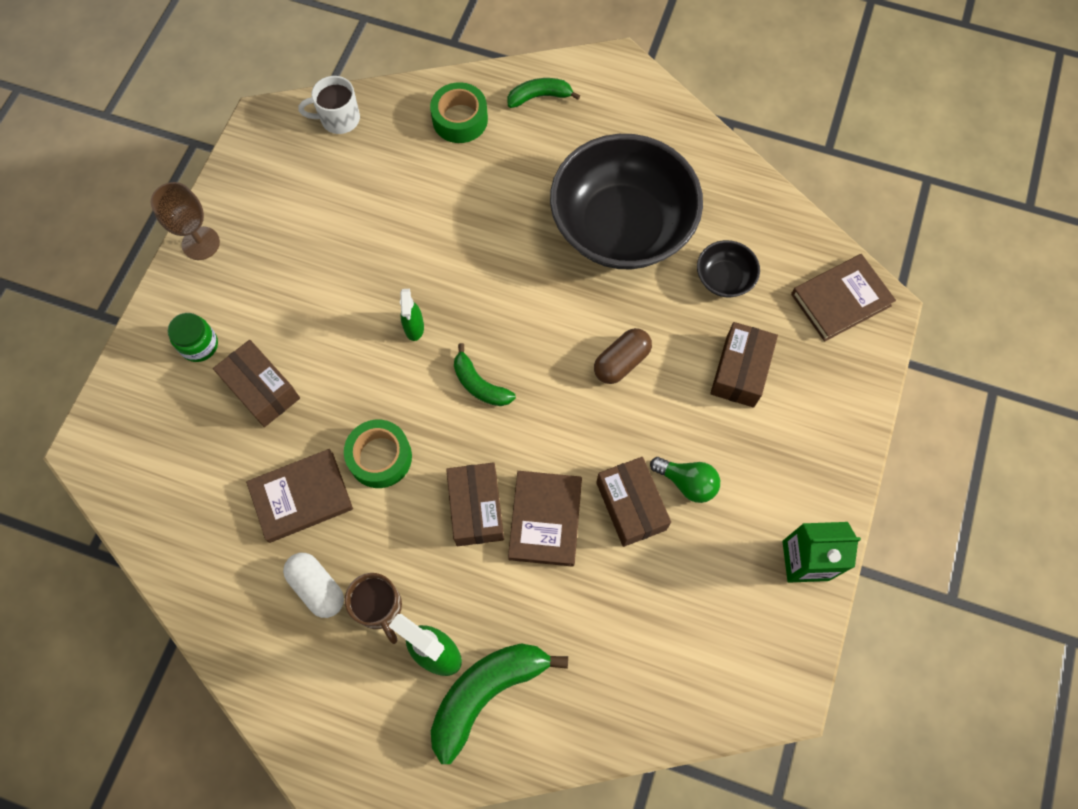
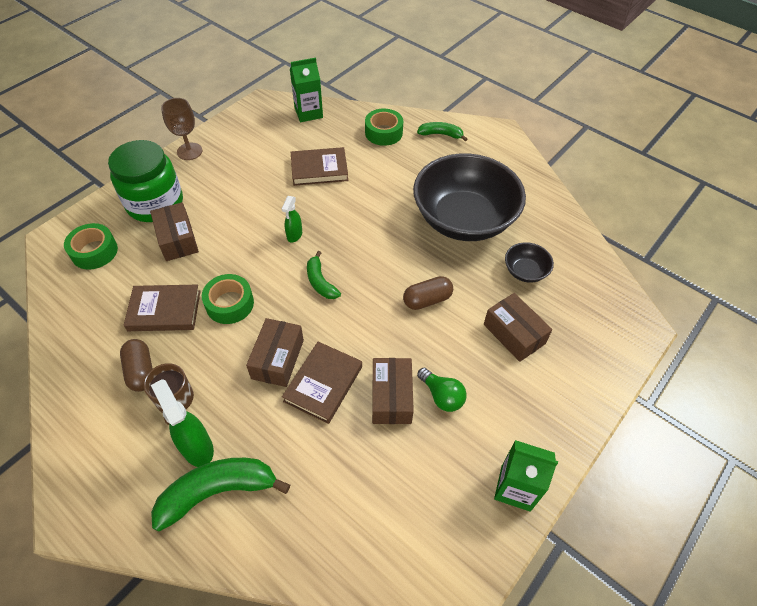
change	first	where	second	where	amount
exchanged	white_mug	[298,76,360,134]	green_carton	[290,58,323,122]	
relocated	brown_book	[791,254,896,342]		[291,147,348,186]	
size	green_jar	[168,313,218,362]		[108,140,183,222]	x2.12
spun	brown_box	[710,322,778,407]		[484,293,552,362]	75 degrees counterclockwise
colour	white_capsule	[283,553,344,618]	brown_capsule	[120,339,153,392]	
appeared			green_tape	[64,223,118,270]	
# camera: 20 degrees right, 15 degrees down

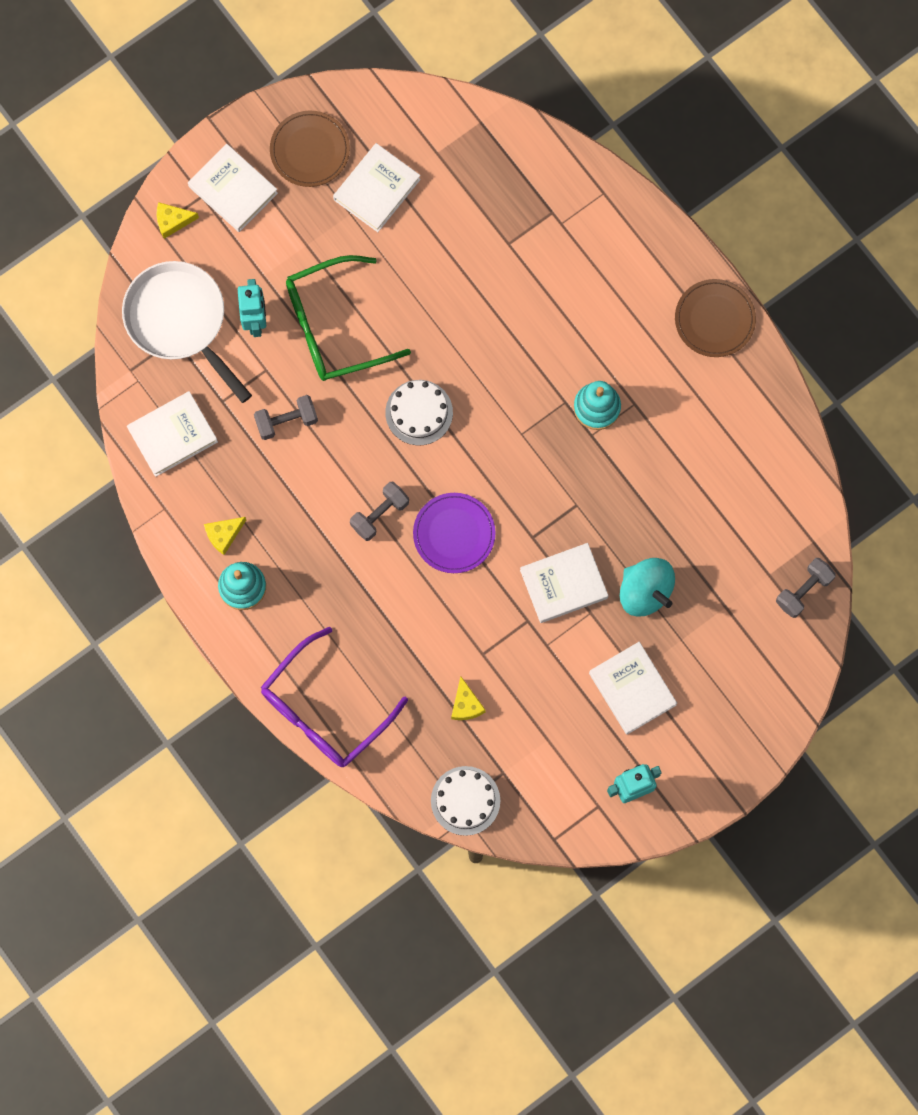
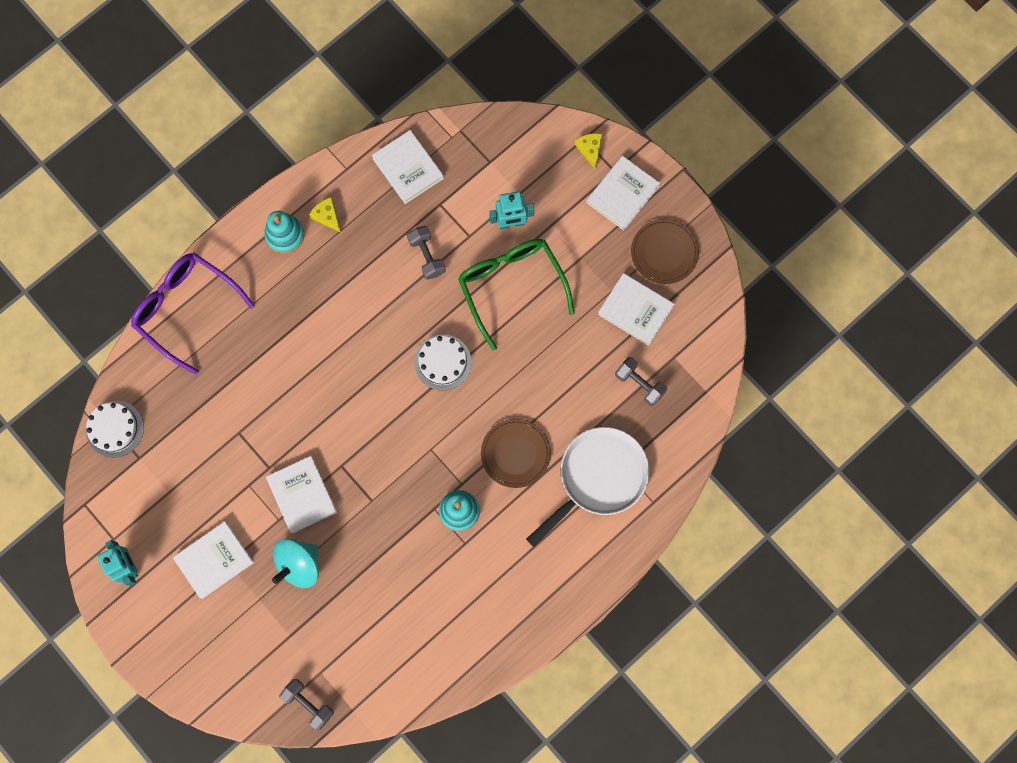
change	first	where	second	where	amount
relocated	white_pan	[122,261,252,403]		[526,427,649,547]	
relocated	brown_plate	[675,279,756,357]		[481,419,551,488]	
relocated	grey_dumbbell	[350,482,409,541]		[615,357,667,406]	
missing	purple_plate	[413,493,496,573]			
missing	yellow_cheese	[451,677,486,720]			
# camera: 85 degrees right, 0 degrees up

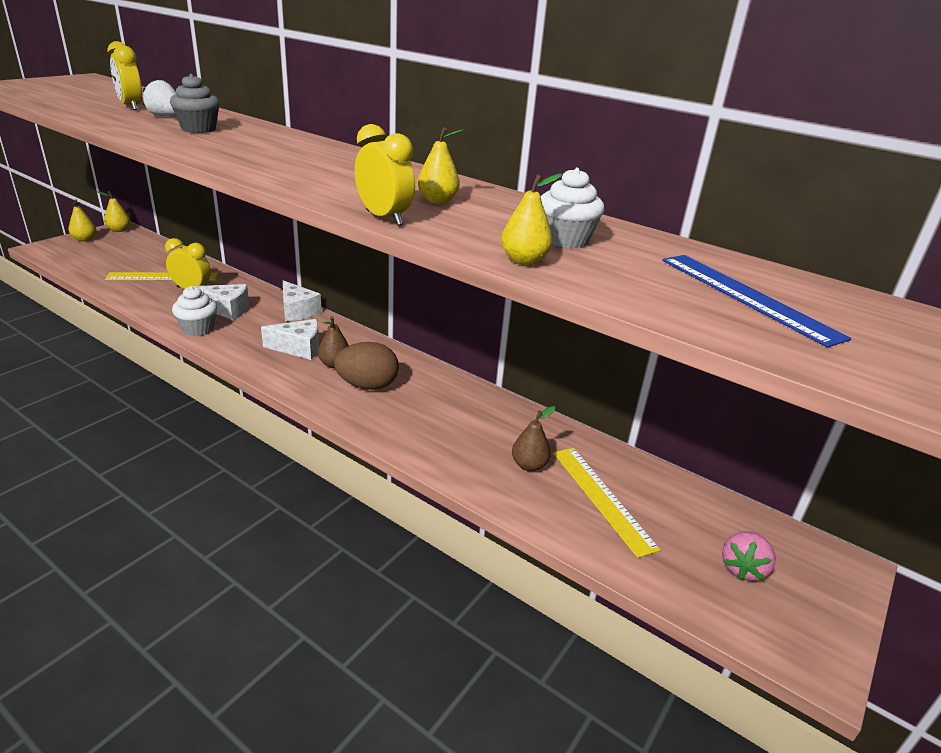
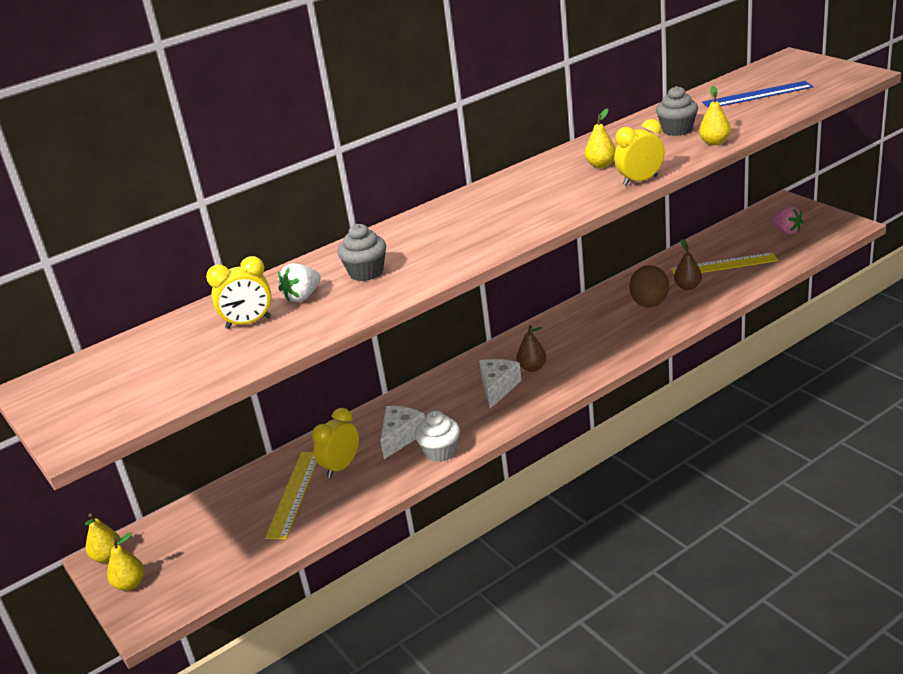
change	first	where	second	where	amount
colour	white_cupcake	[541,168,604,248]	grey_cupcake	[656,86,698,136]	
missing	white_cheese	[283,280,322,322]			
relocated	brown_egg	[334,342,399,390]		[629,265,669,308]	
# camera: 65 degrees left, 0 degrees up

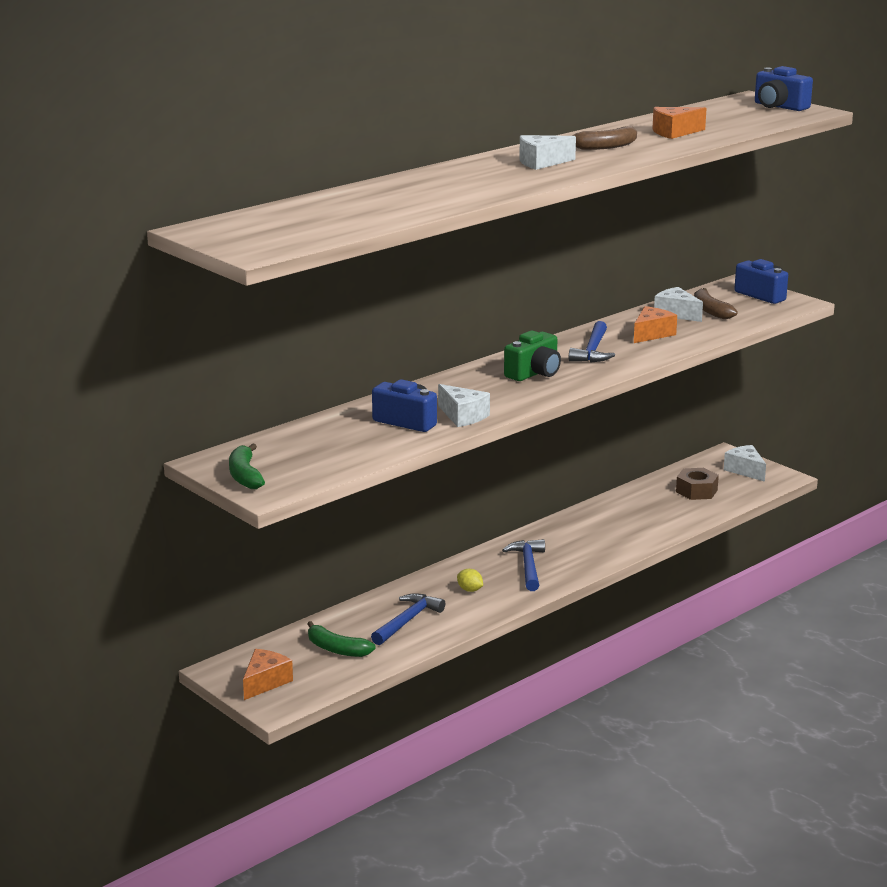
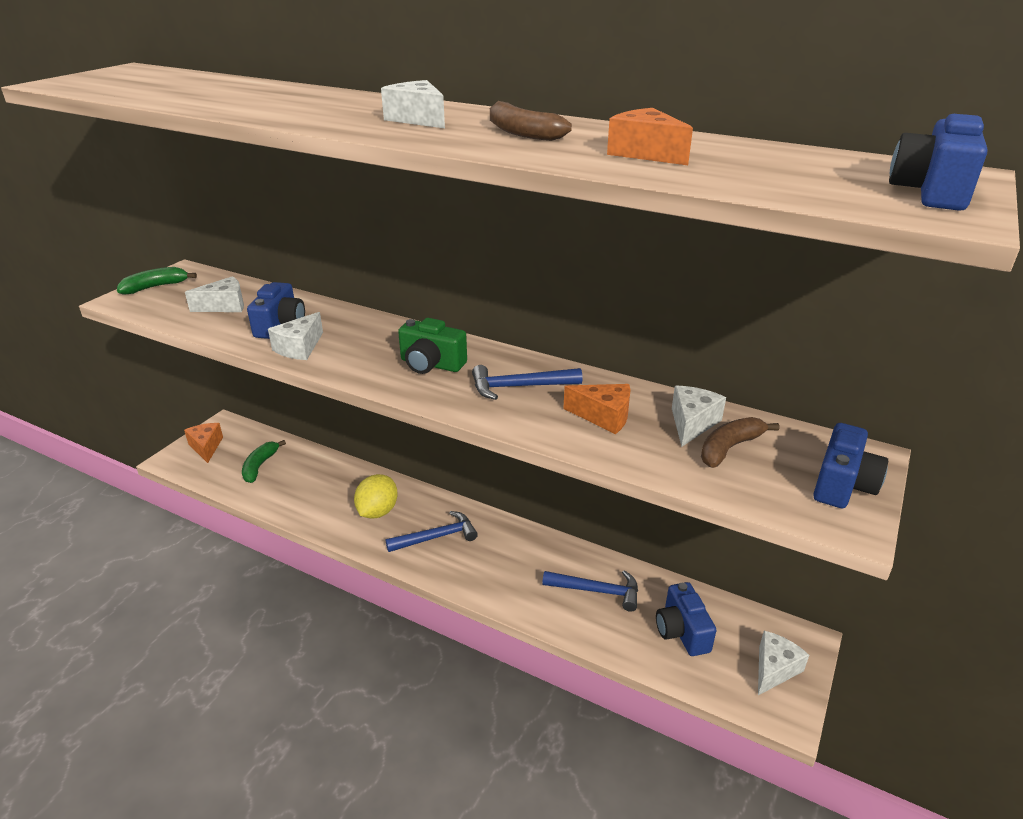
change	first	where	second	where	amount
exchanged	brown_nut	[676,468,719,500]	blue_camera	[656,582,717,656]	
size	yellow_lemon	[457,569,483,592]		[354,474,398,519]	x1.95
relocated	blue_hammer	[371,593,445,645]		[542,570,638,612]	
spun	orange_cheese	[243,649,293,700]		[184,423,223,463]	120 degrees counterclockwise
appeared			white_cheese	[185,276,244,312]	
# camera: 70 degrees right, 10 degrees up

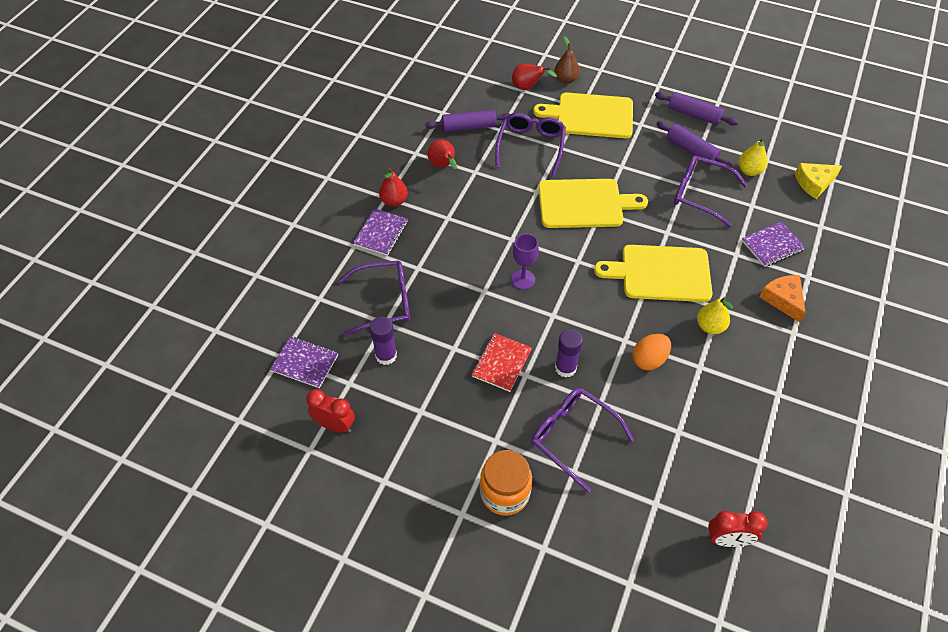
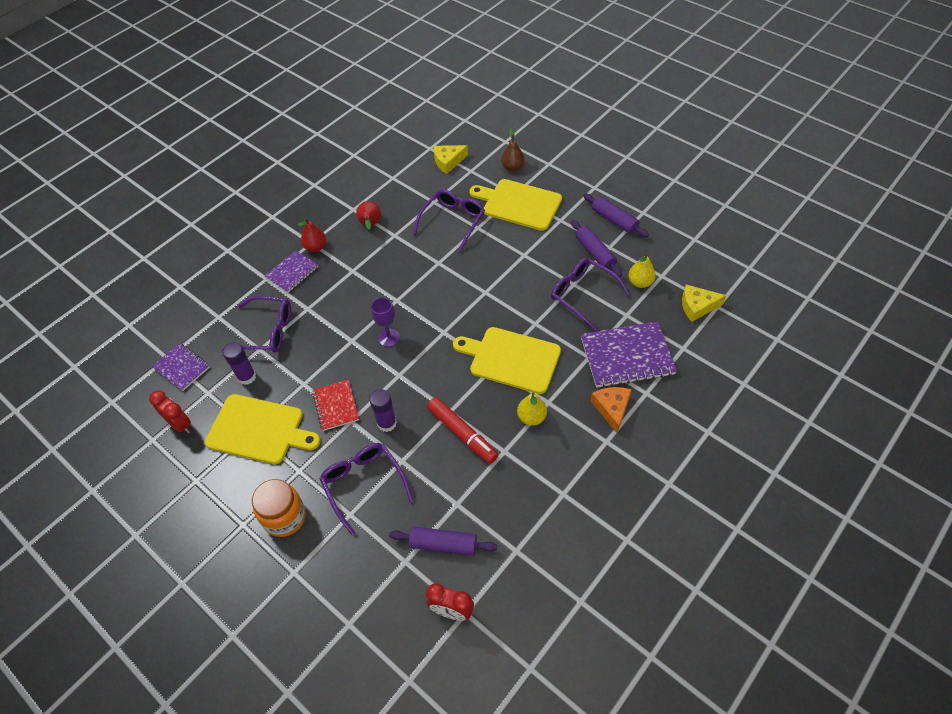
change	first	where	second	where	amount
missing	red_pear	[512,64,557,90]			
relocated	purple_rolling_pin	[425,110,510,132]		[389,527,497,556]	
relocated	yellow_cutting_board	[538,179,648,228]		[205,394,320,464]	
size	purple_notebook	[742,222,806,267]		[581,321,677,388]	x1.71
spun	red_notebook	[472,333,532,392]		[312,380,359,431]	60 degrees counterclockwise
exchanged	orange_egg	[632,334,671,370]	red_marker	[427,397,498,464]	
appeared			yellow_cheese	[433,145,468,174]	
# camera: 20 degrees right, 0 degrees up

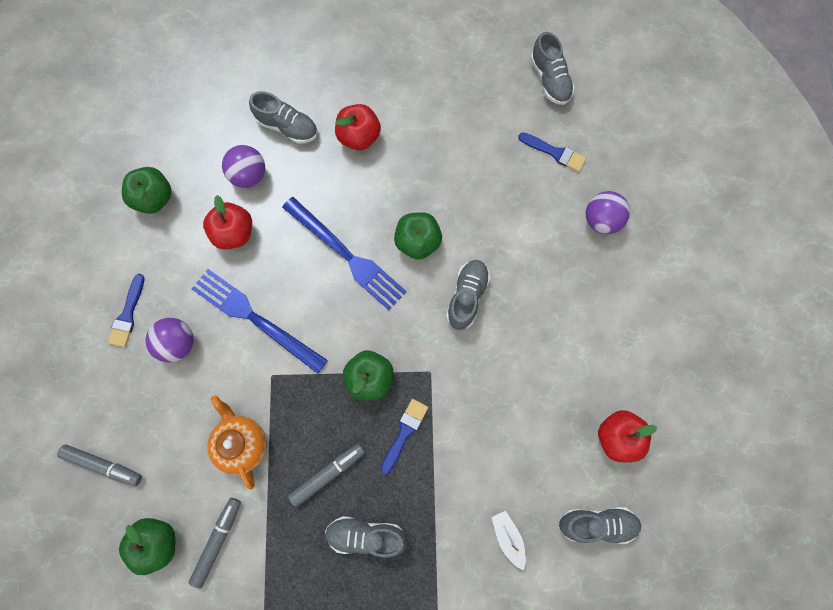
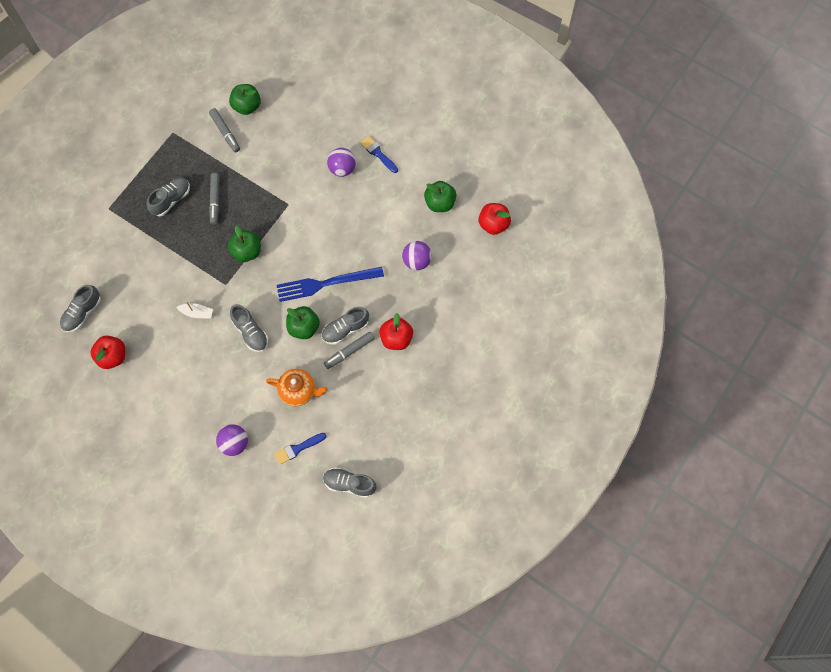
change	first	where	second	where	amount
relocated	grey_shoe	[249,91,318,144]		[321,307,369,345]	
relocated	red_apple	[203,195,252,250]		[478,203,511,235]	
missing	blue_fork	[192,269,328,374]			
relocated	orange_teapot	[207,395,266,490]		[266,369,328,406]	
missing	blue_brush	[380,399,428,474]			
relocated	grey_marker	[57,445,142,486]		[324,332,375,369]	
relocated	white_boat	[492,511,526,571]		[177,302,213,319]	
# camera: 125 degrees right, 5 degrees down

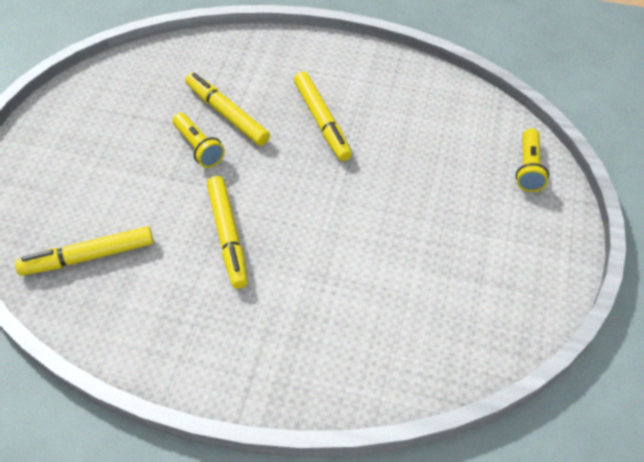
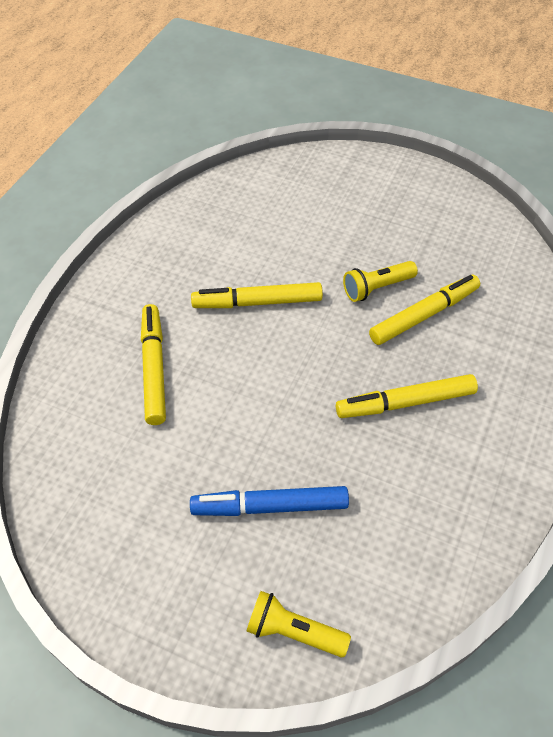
change	first	where	second	where	amount
relocated	yellow_marker	[15,226,154,276]		[141,304,166,425]	
appeared			blue_marker	[190,486,349,516]	
# camera: 100 degrees right, 0 degrees up

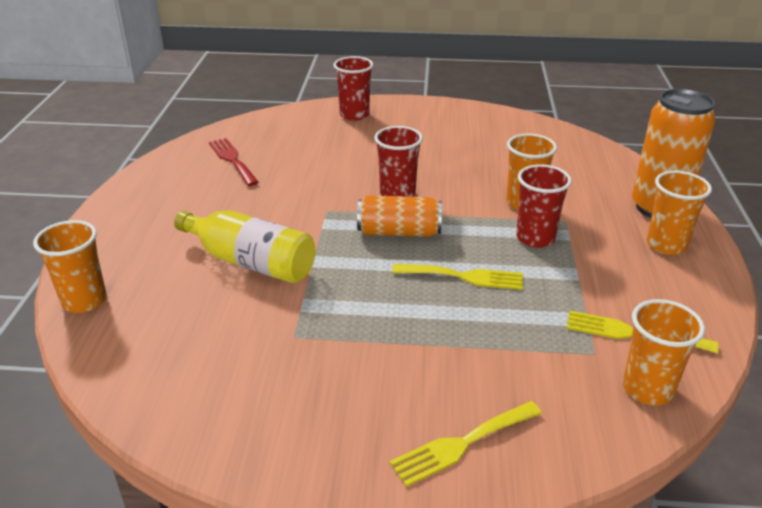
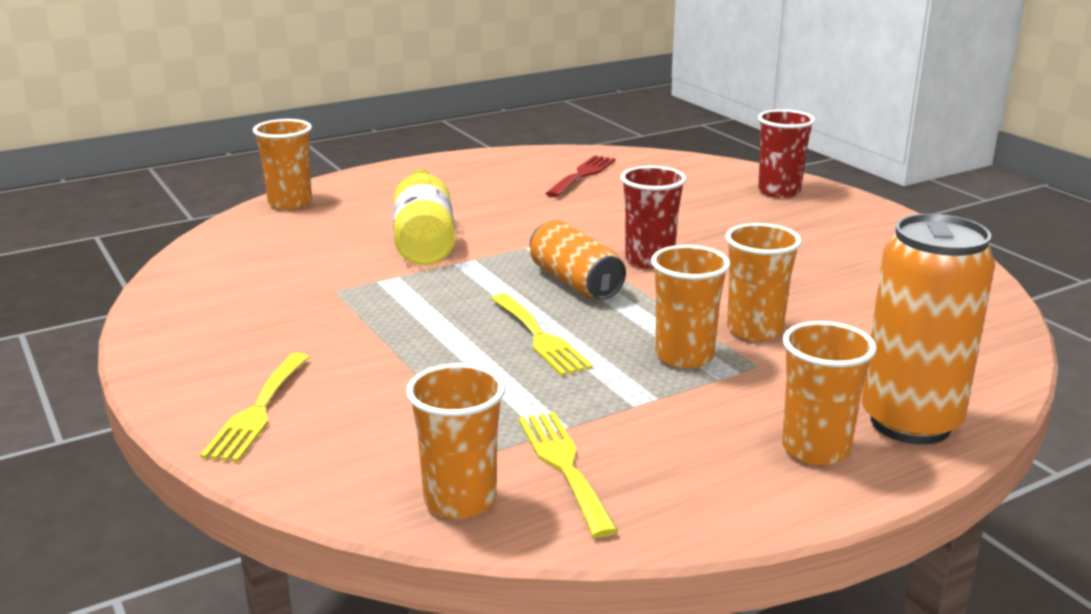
change	first	where	second	where	amount
colour	red_cup	[516,164,572,248]	orange_cup	[651,245,730,369]	
spun	yellow_fork	[389,401,542,487]		[200,353,309,462]	105 degrees counterclockwise
# camera: 55 degrees right, 10 degrees down

